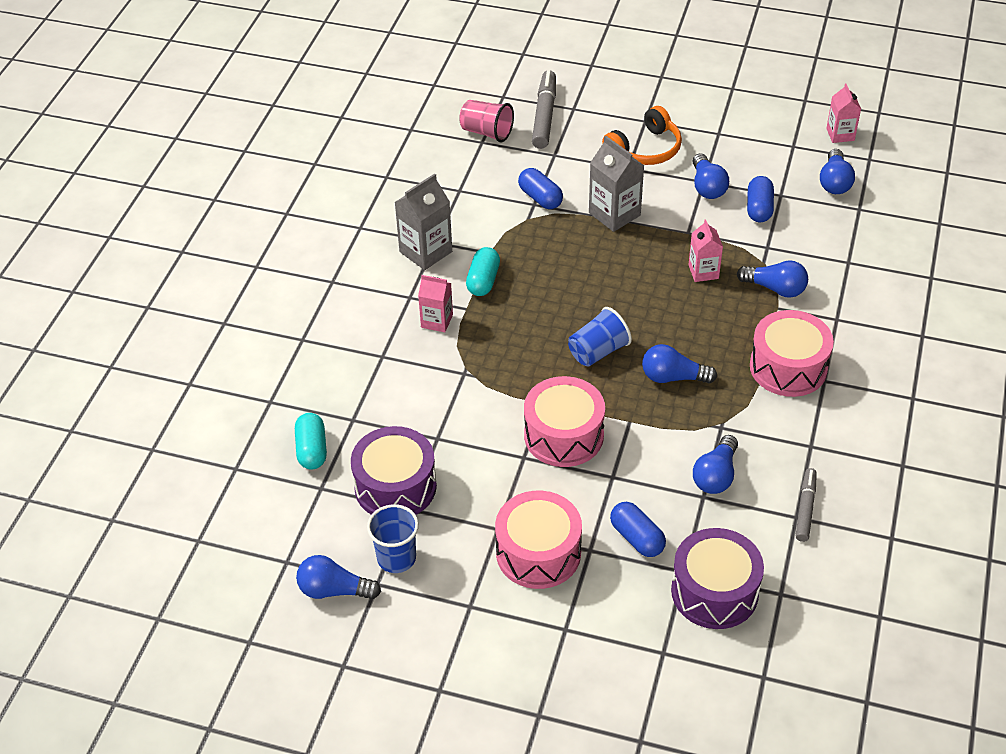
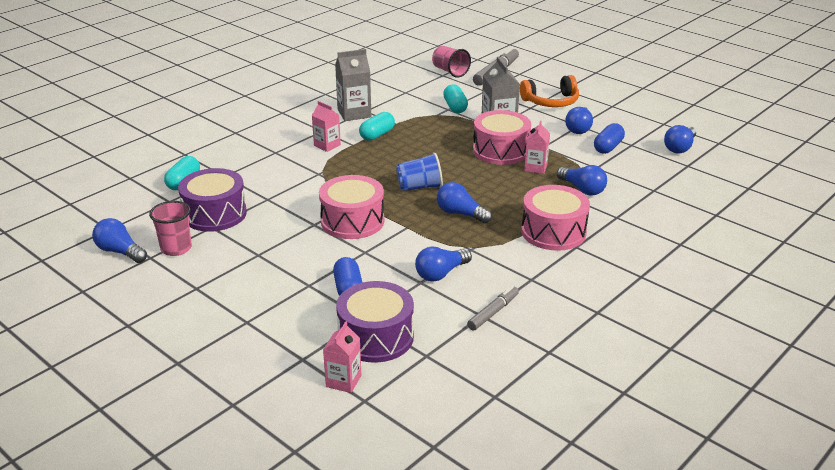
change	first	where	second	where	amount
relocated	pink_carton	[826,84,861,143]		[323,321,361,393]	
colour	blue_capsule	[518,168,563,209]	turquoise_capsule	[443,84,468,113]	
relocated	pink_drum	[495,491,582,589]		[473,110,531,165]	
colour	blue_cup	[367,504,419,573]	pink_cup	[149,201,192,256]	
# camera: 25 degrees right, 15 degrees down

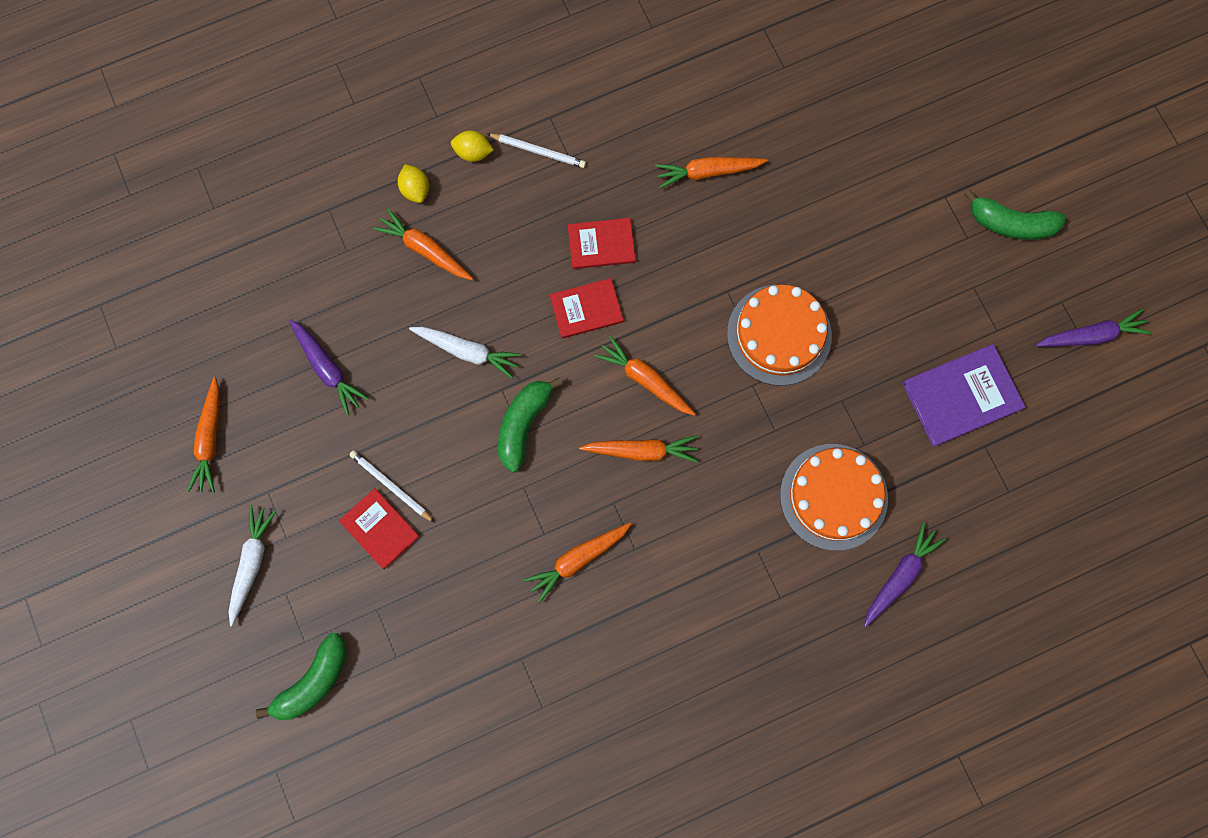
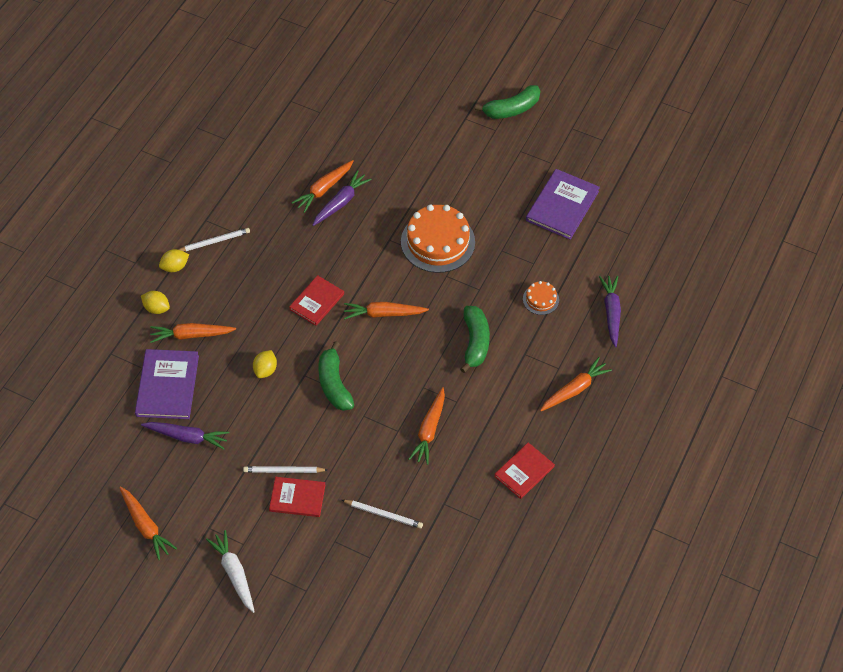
change	first	where	second	where	amount
relocated	red_book	[568,218,636,269]		[494,442,555,499]	
relocated	purple_carrot	[1036,309,1151,347]		[313,170,372,226]	
exchanged	white_carrot	[409,327,521,378]	yellow_lemon	[253,350,277,378]	
relocated	orange_carrot	[579,435,698,462]		[540,357,612,411]	
size	orange_cake	[780,444,888,551]		[523,281,559,315]	x0.48
relocated	green_banana	[256,633,347,720]		[460,306,490,373]	
appeared			purple_book	[135,349,199,419]	
appeared			white_pencil	[342,500,423,529]	
# camera: 40 degrees left, 20 degrees down

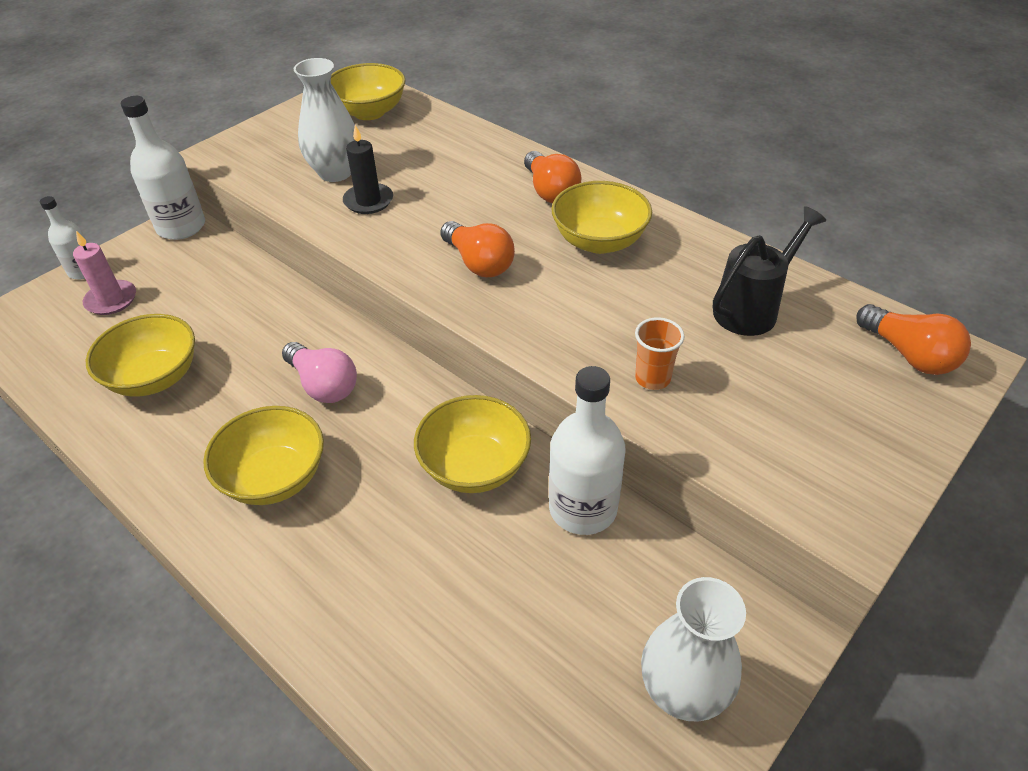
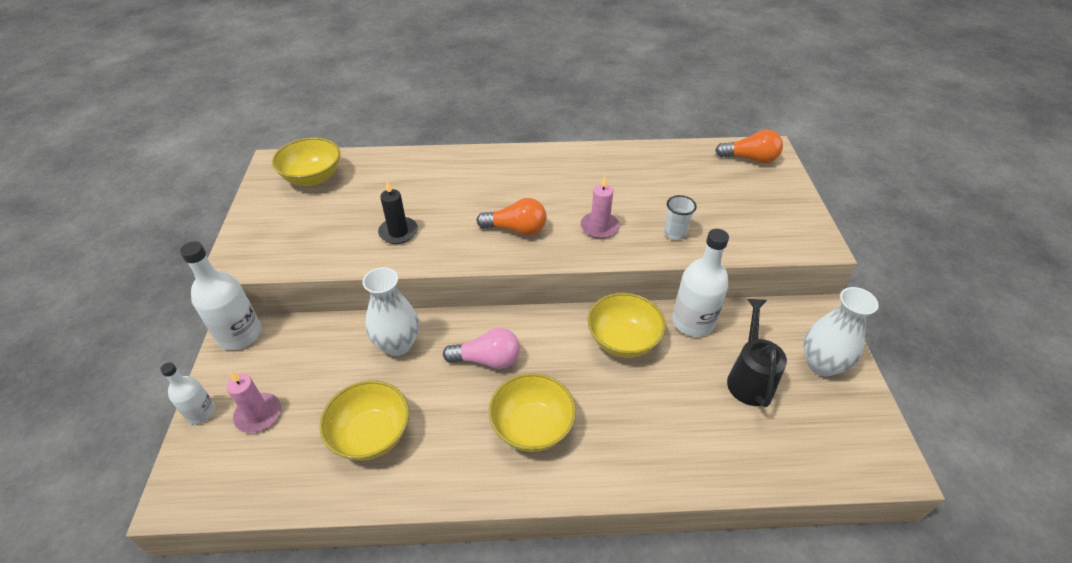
change	first	where	second	where	amount
relocated	white_vase	[294,58,355,182]		[363,267,419,356]	
missing	orange_light_bulb	[524,151,582,203]			
missing	yellow_bowl	[551,181,652,254]			
relocated	black_watering_can	[712,206,826,336]		[727,299,787,407]	
colour	orange_cup	[635,317,684,390]	white_cup	[664,195,697,240]	
appeared			pink_candle	[581,176,619,239]	
# camera: 45 degrees left, 0 degrees up

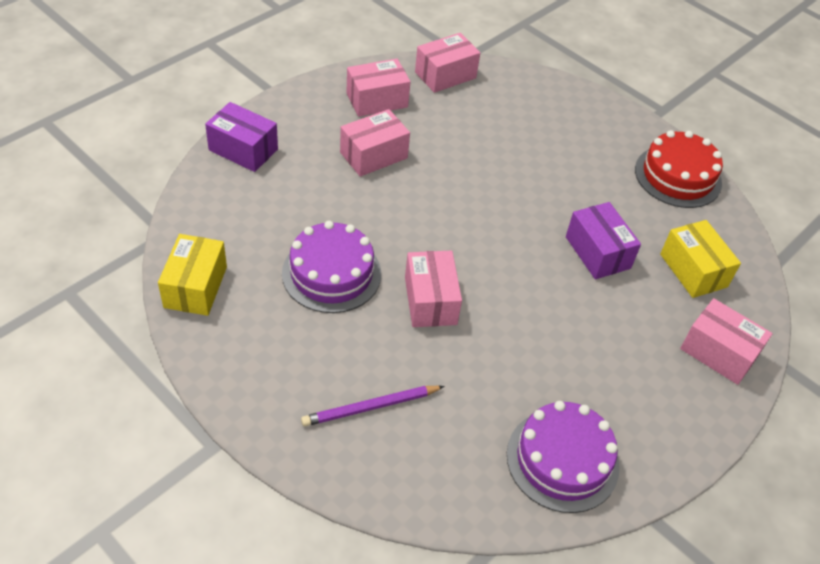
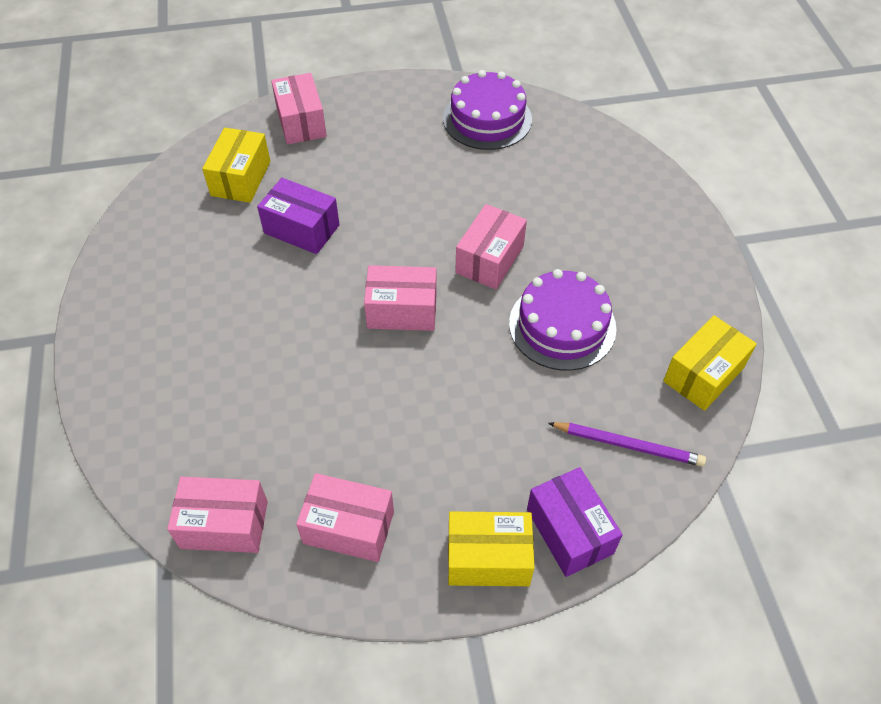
change	first	where	second	where	amount
relocated	pink_box	[340,109,410,177]		[364,265,437,331]	
missing	red_cake	[635,130,723,208]			
spun	purple_box	[566,202,641,279]		[257,178,340,254]	75 degrees counterclockwise
relocated	purple_pencil	[301,386,444,427]		[548,422,706,467]	
appeared			yellow_box	[448,511,535,586]	
# camera: 140 degrees left, 5 degrees up

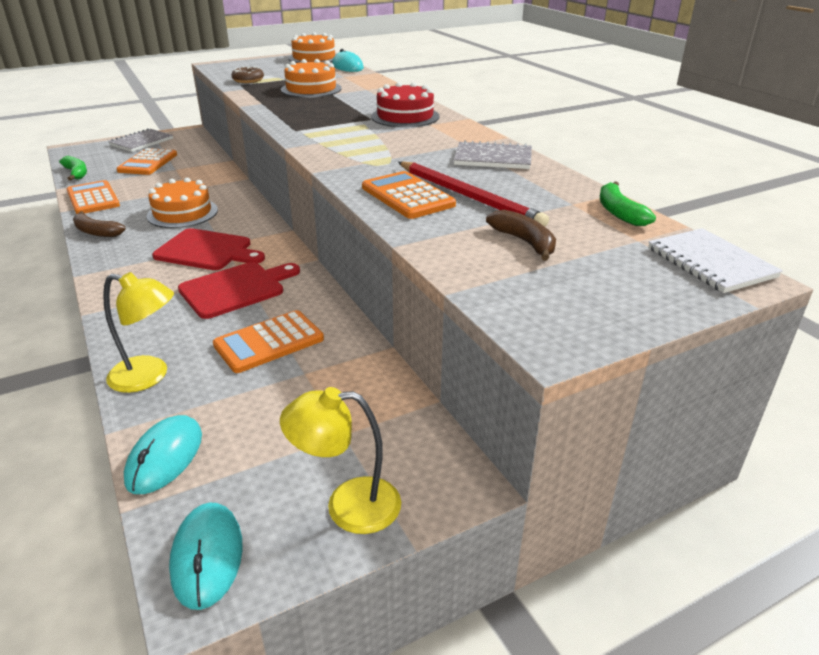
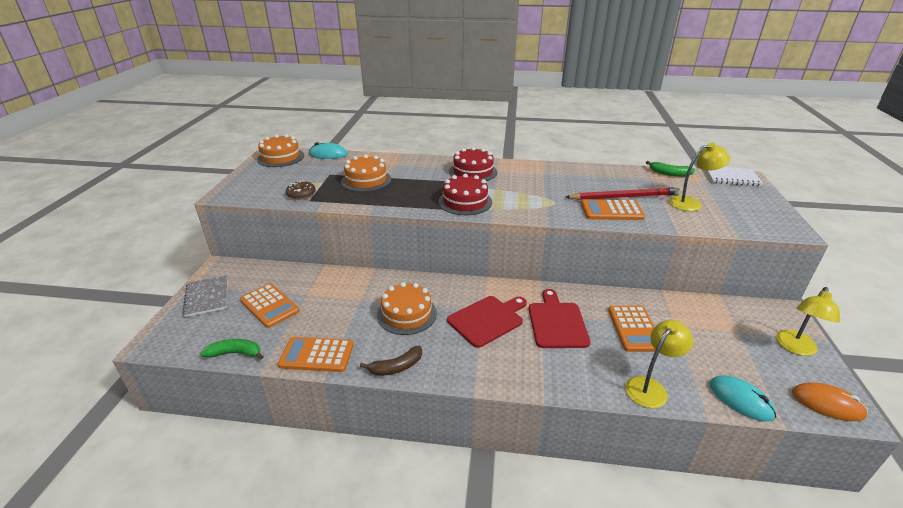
change	first	where	second	where	amount
missing	grey_notebook	[454,140,532,169]			
exchanged	brown_banana	[486,210,556,261]	yellow_lamp	[669,143,730,211]	
colour	turquoise_mouse	[169,503,243,610]	orange_mouse	[792,383,868,421]	
appeared			red_cake	[438,174,492,215]	
# camera: 55 degrees left, 0 degrees up

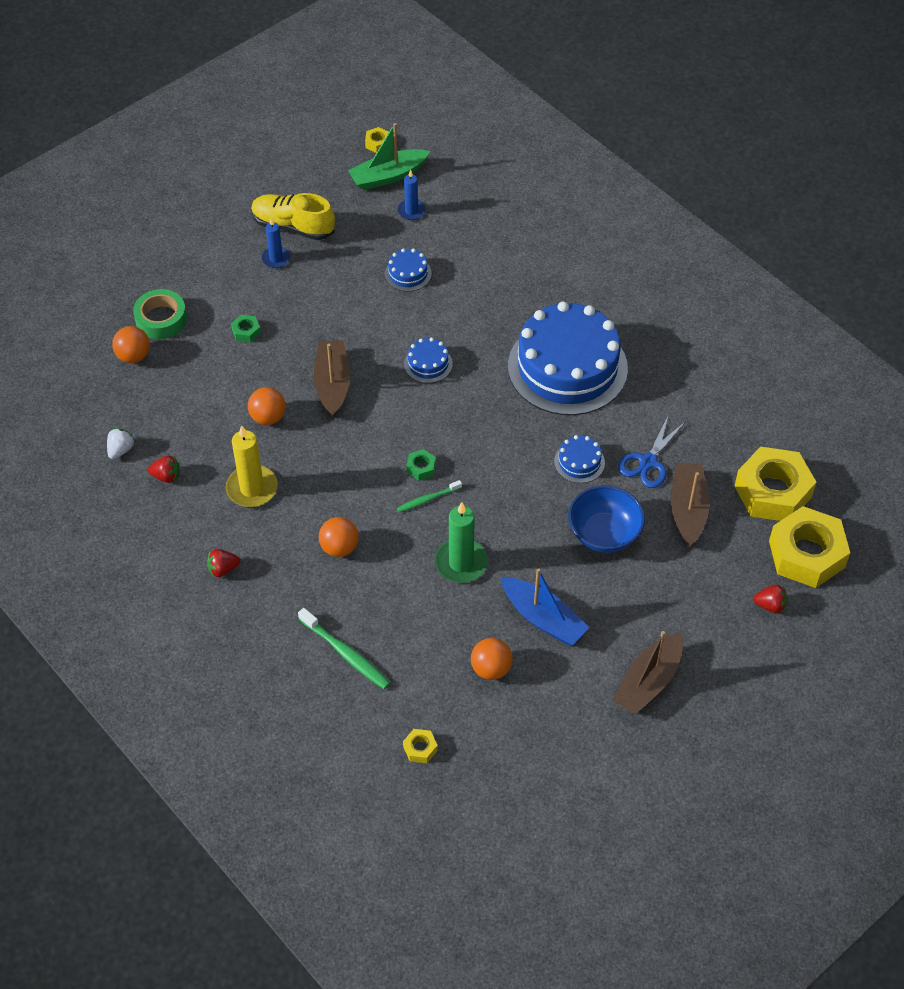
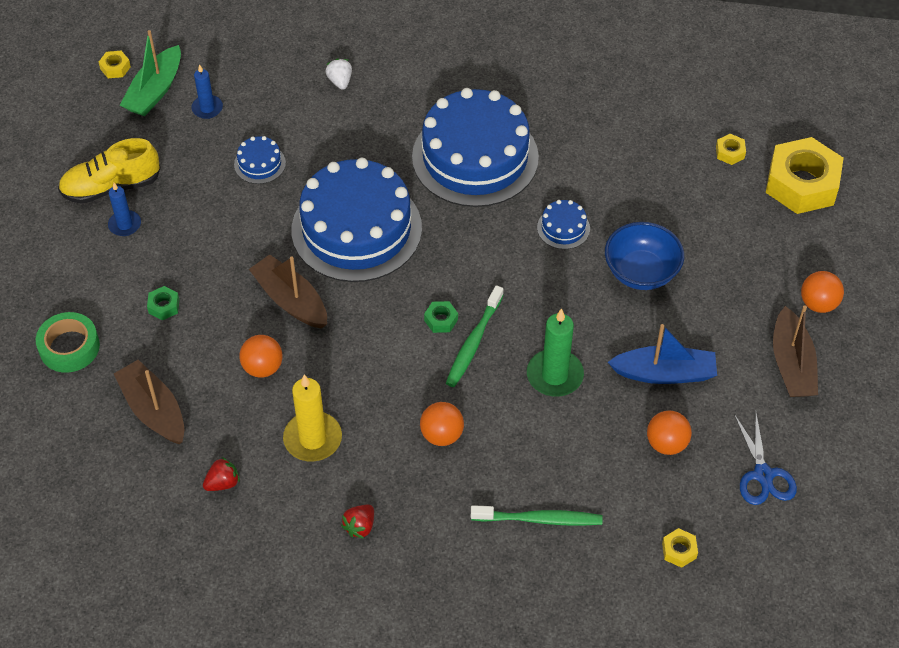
change	first	where	second	where	amount
relocated	orange_ball	[112,326,150,363]		[801,271,844,313]	
size	blue_cake	[404,338,453,383]		[292,158,422,282]	x2.46
relocated	blue_scissors	[618,414,686,488]		[734,413,797,505]	
relocated	white_strawberry	[107,428,135,459]		[325,58,352,90]	
size	yellow_nut	[734,446,816,521]		[716,134,746,165]	x0.41
relocated	brown_boat	[671,463,709,546]		[114,360,184,444]	
size	green_toothbrush	[397,480,462,512]		[446,285,504,387]	x1.61
missing	red_strawberry	[753,585,788,614]			
# camera: 40 degrees left, 0 degrees up

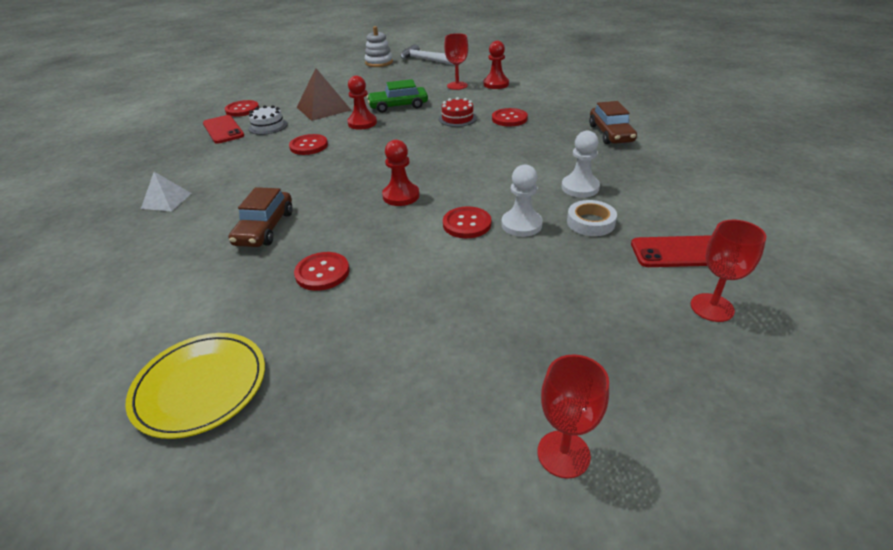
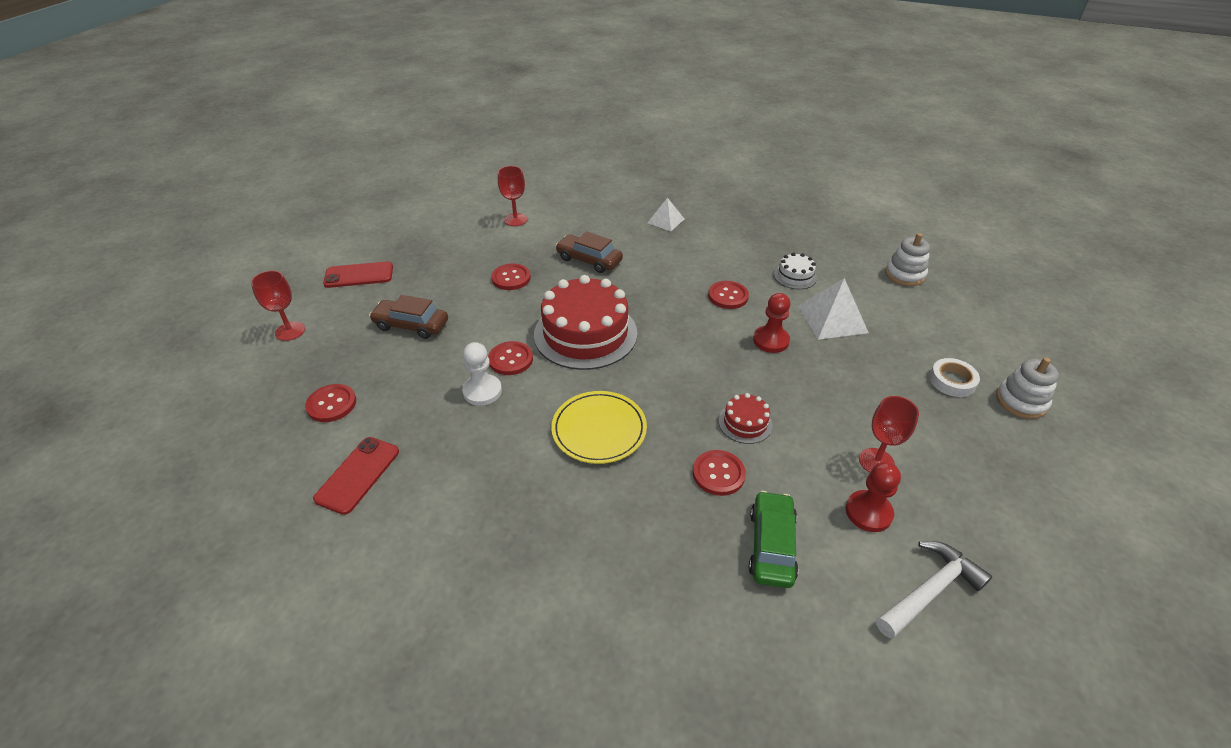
change	first	where	second	where	amount
relocated	white_hammer	[400,44,454,65]		[876,541,992,638]	
colour	brown_pyramid	[297,68,351,121]	white_pyramid	[798,278,869,340]	
relocated	green_car	[367,79,428,113]		[749,491,799,588]	
relocated	red_button	[225,100,259,117]		[305,384,356,422]	
relocated	brown_car	[589,101,637,144]		[369,295,448,339]	
relocated	red_phone	[203,115,244,144]		[323,261,393,288]	
missing	white_pawn	[562,131,600,198]			
exchanged	red_pawn	[382,140,419,206]	red_cake	[534,275,637,370]	
relocated	white_tape	[567,200,617,236]		[929,358,980,397]	
relocated	red_goblet	[690,220,766,322]		[498,166,527,226]	
relocated	yellow_plate	[125,333,265,439]		[551,391,647,464]	
appeared			white_stacking_toy	[885,233,930,286]	
# camera: 110 degrees right, 5 degrees up

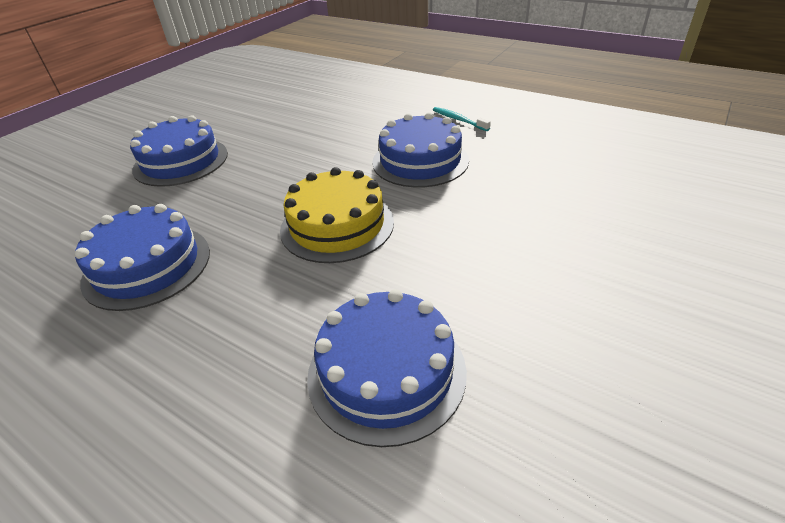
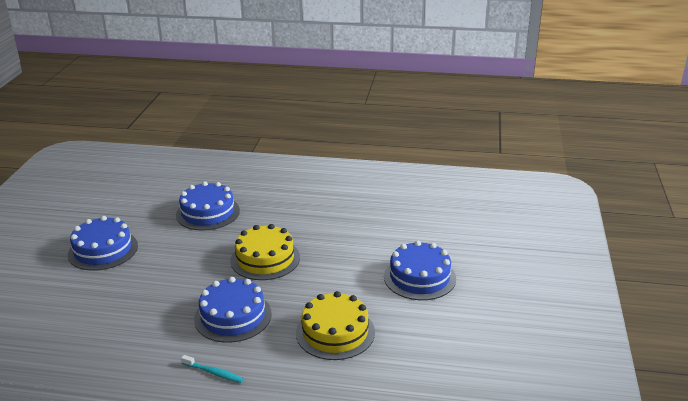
change	first	where	second	where	amount
relocated	blue_cake	[75,204,210,311]		[68,216,138,271]	
appeared			yellow_cake	[296,291,375,360]	
# camera: 155 degrees right, 10 degrees down

